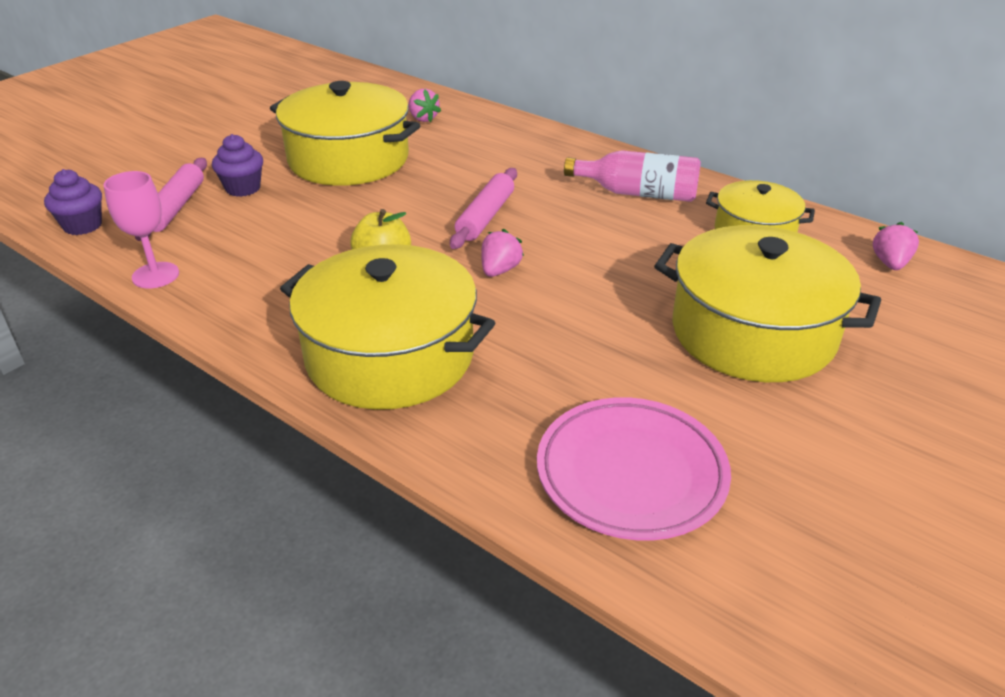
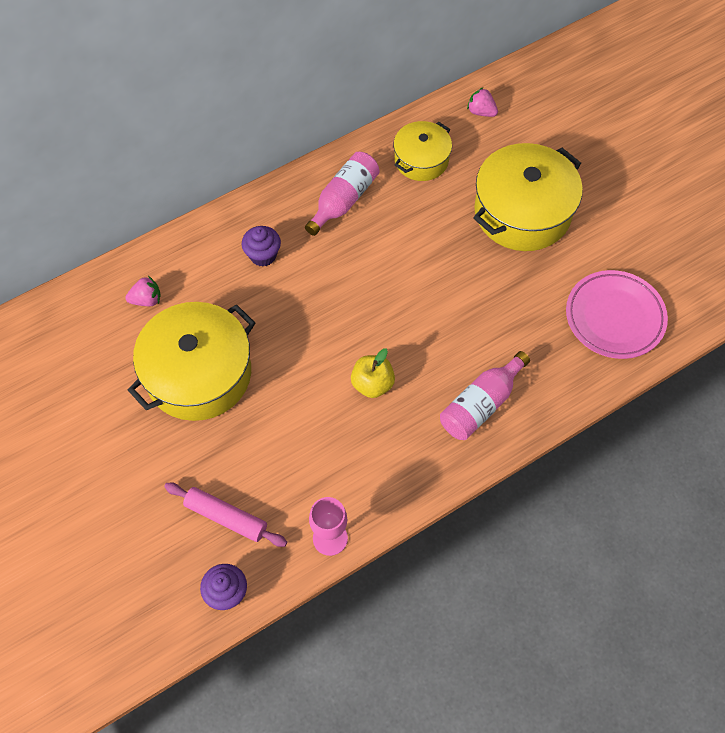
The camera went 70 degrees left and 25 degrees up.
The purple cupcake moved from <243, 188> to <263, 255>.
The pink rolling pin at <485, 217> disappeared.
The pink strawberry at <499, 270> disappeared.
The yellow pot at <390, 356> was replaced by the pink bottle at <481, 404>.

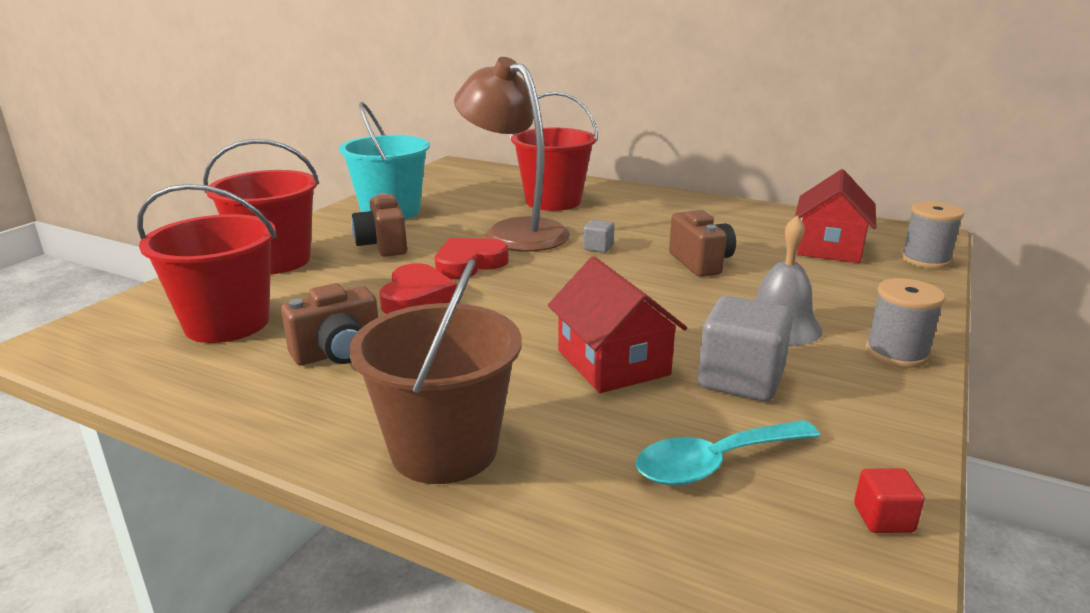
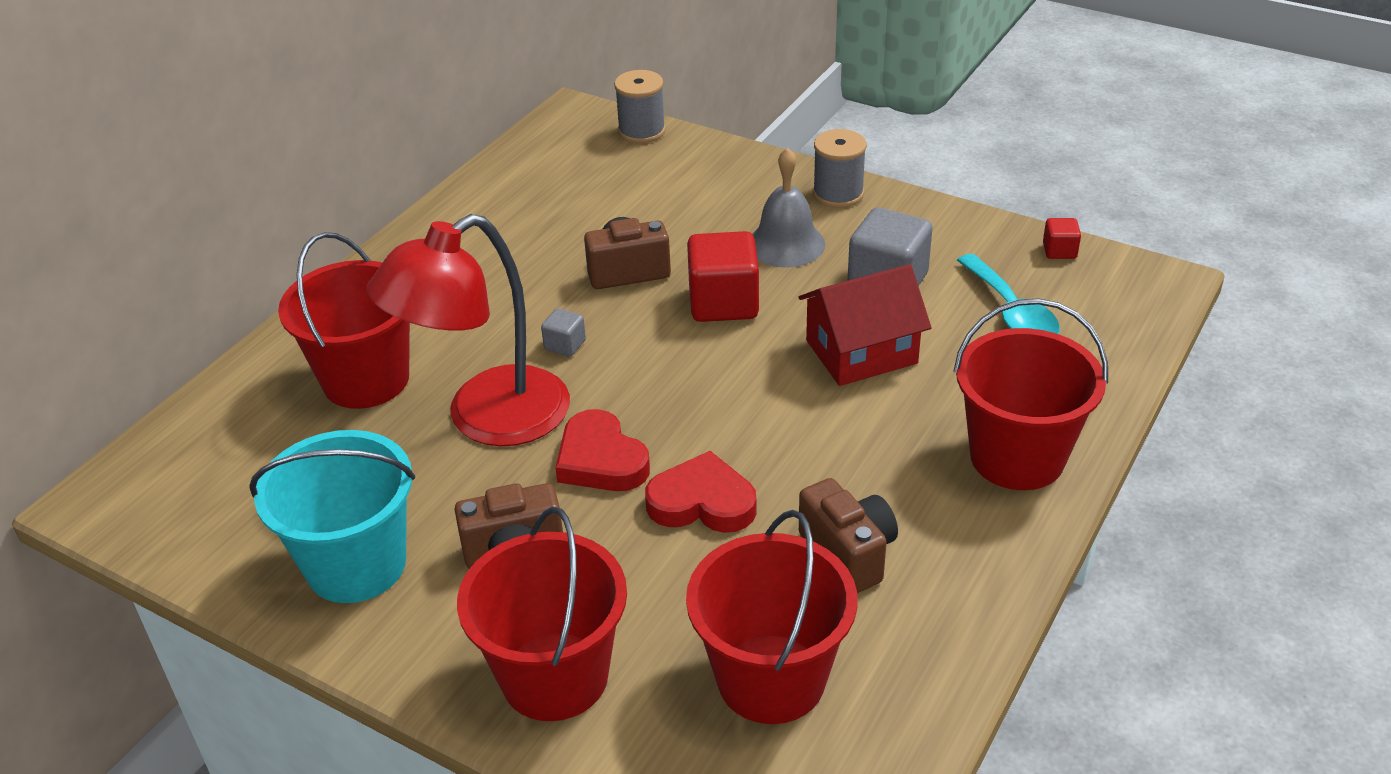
The camera went 85 degrees left and 15 degrees up.
The brown lamp at <514, 231> became the red lamp at <487, 419>.
The red house at <829, 247> disappeared.
The brown bucket at <444, 449> became the red bucket at <1017, 457>.
The red cube at <723, 303> appeared.

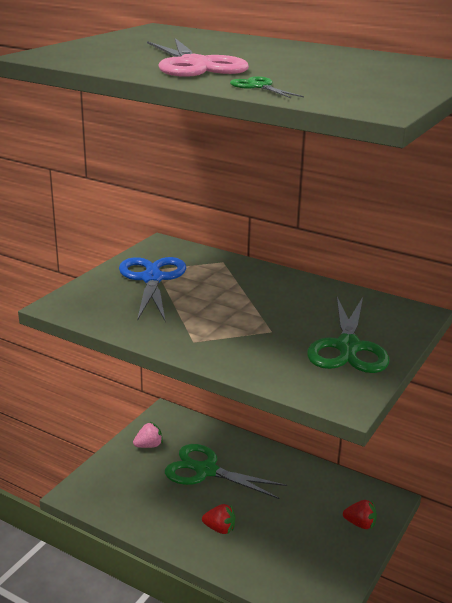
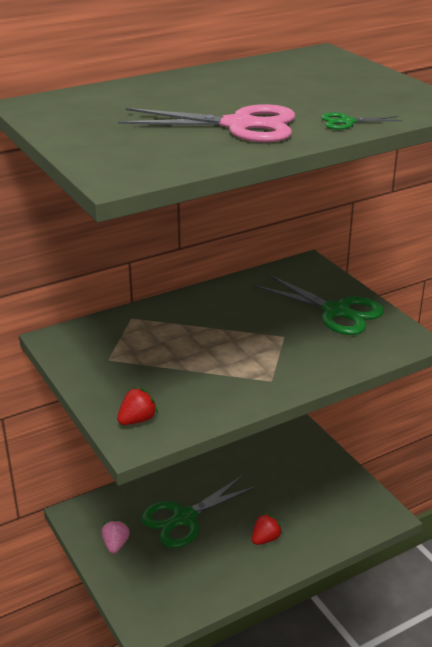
The camera went 60 degrees left and 5 degrees up.
The blue scissors at <152, 279> disappeared.
The red strawberry moved from <360, 524> to <137, 420>.

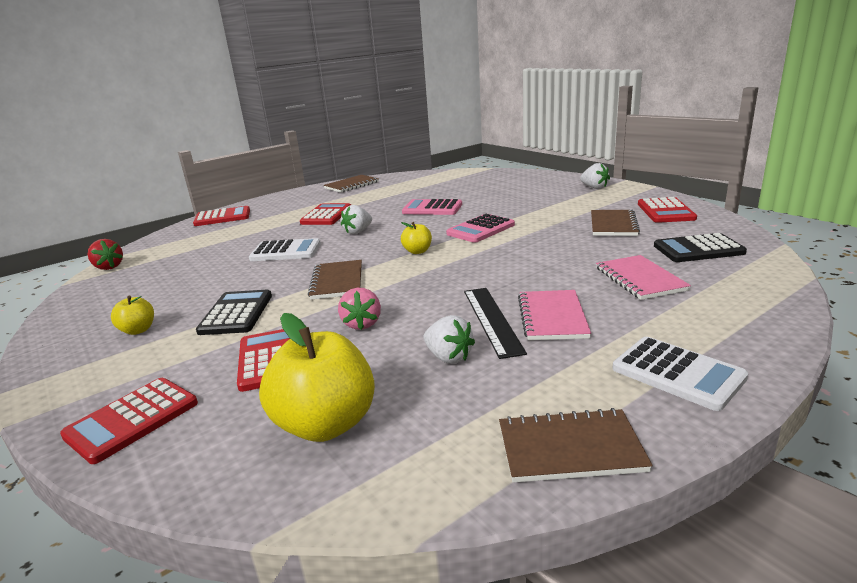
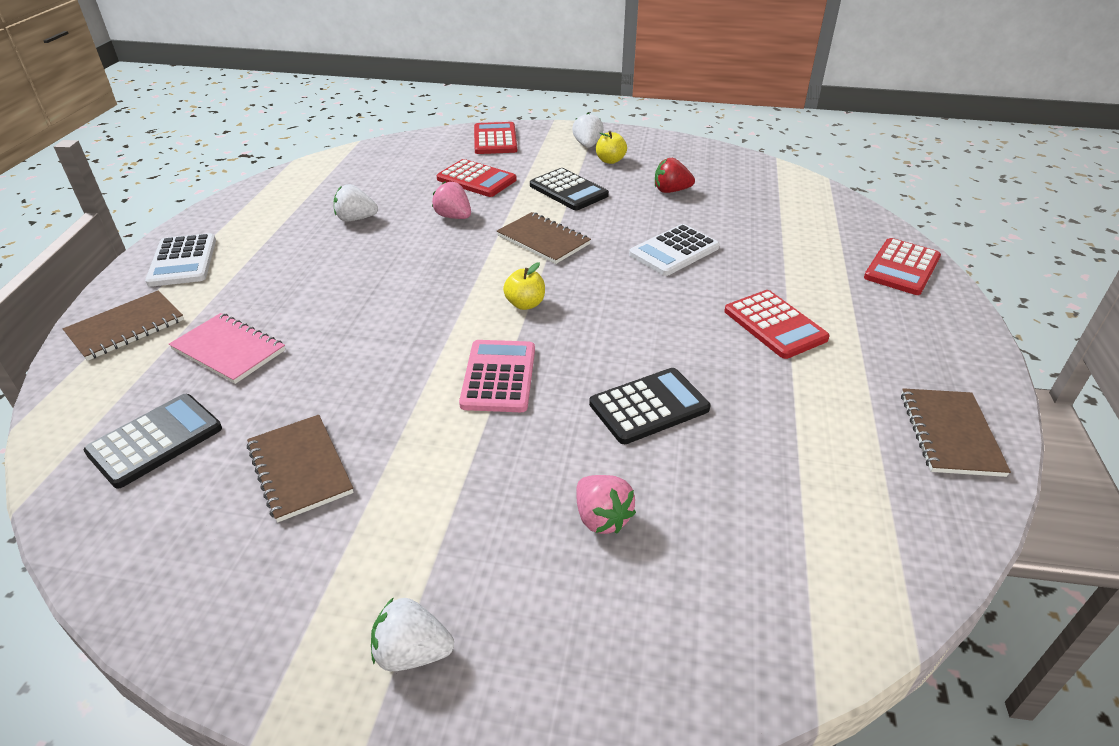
The camera went 135 degrees right and 15 degrees up.
The red calculator at <665, 211> disappeared.
The pink calculator at <432, 208> became the black calculator at <649, 406>.
The white strawberry moved from <358, 231> to <587, 145>.
The red strawberry moved from <109, 267> to <671, 191>.
The black ruler at <492, 320> disappeared.
The pink notebook at <552, 317> disappeared.
The yellow apple at <326, 424> disappeared.
The white calculator at <677, 373> turned 105 degrees counterclockwise.
The brown notebook moved from <570, 448> to <126, 327>.
The pink strawberry at <601, 518> appeared.

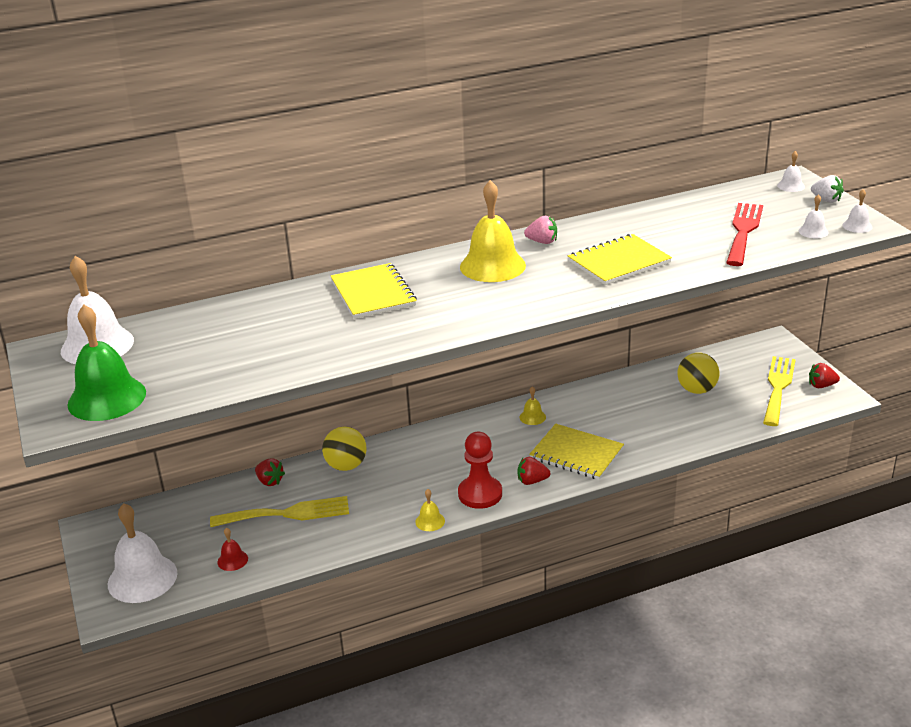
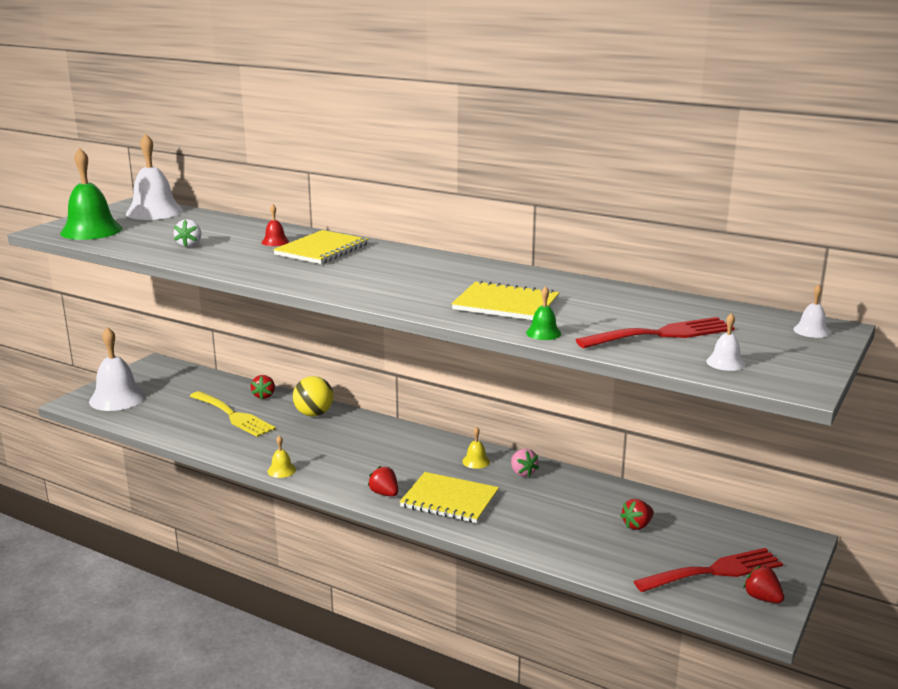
The camera went 50 degrees right and 10 degrees down.
The white strawberry moved from <826, 200> to <189, 245>.
The yellow bell at <492, 266> disappeared.
The white bell at <857, 226> disappeared.
The pink strawberry moved from <542, 242> to <522, 473>.
The yellow ball at <697, 390> was replaced by the red strawberry at <637, 525>.
The yellow fork at <778, 387> became the red fork at <714, 571>.
The yellow notebook at <576, 454> turned 60 degrees counterclockwise.
The red pawn at <480, 494> disappeared.
The red bell moved from <232, 560> to <275, 242>.
The green bell at <543, 333> appeared.

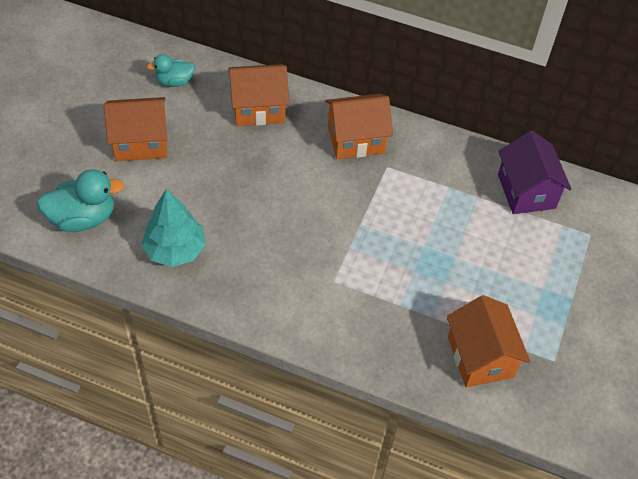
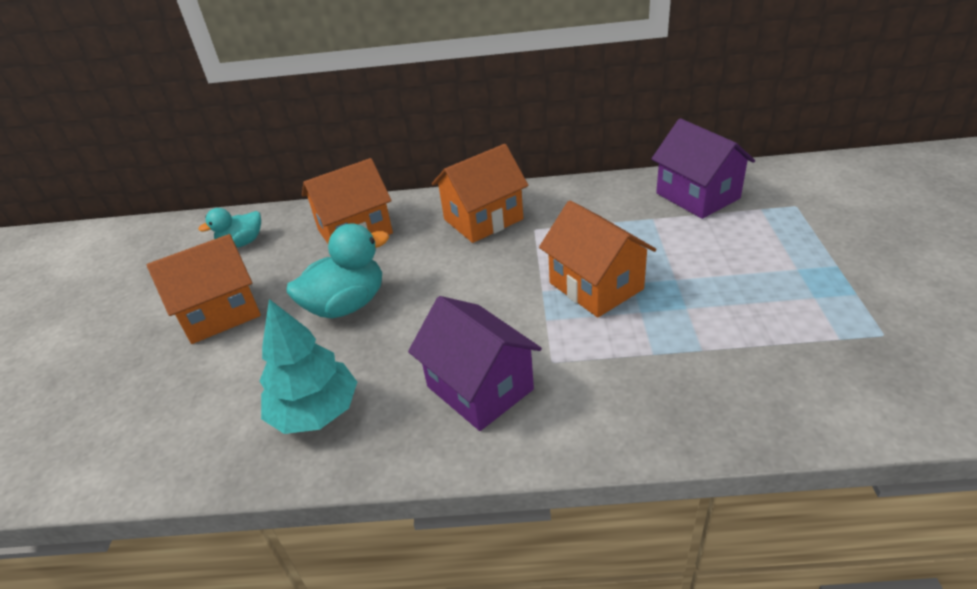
The camera went 15 degrees left and 15 degrees down.
The turquoise duck moved from <83, 218> to <346, 305>.
The orange house moved from <480, 357> to <596, 286>.
The purple house at <479, 388> appeared.

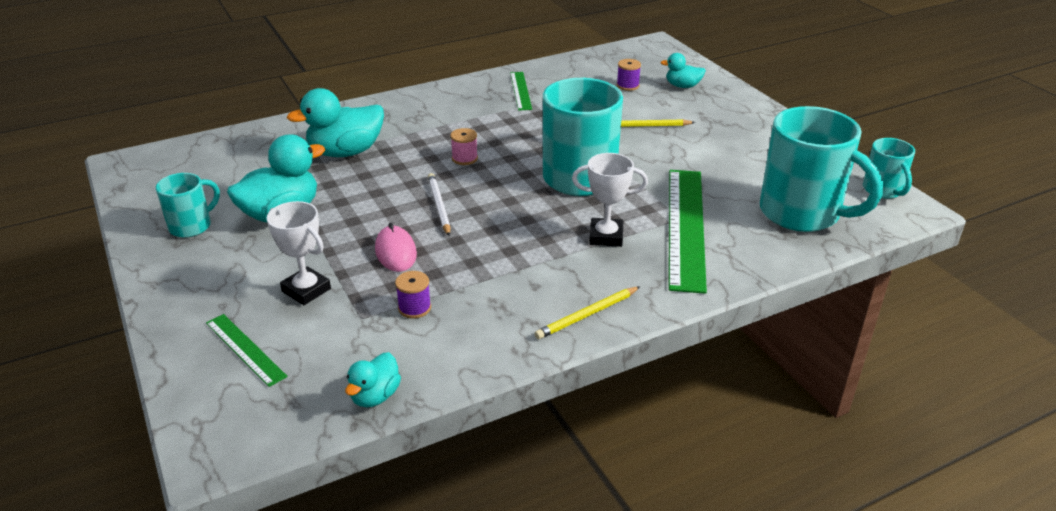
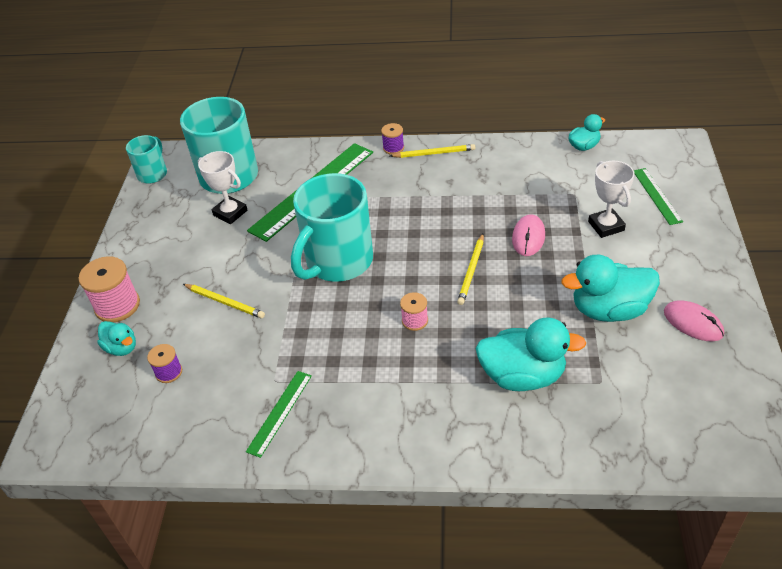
The camera went 145 degrees left and 10 degrees up.
The white trophy moved from <606, 236> to <230, 213>.
The turquoise mug at <192, 226> was replaced by the pink mouse at <693, 323>.
The white pencil at <439, 206> became the yellow pencil at <471, 271>.
The purple spool moved from <414, 308> to <393, 148>.
The pink spool at <117, 306> appeared.

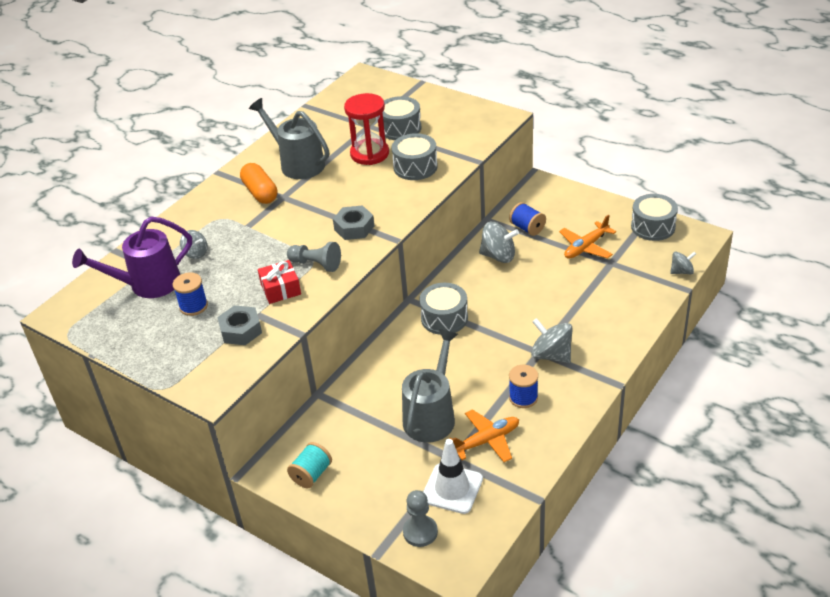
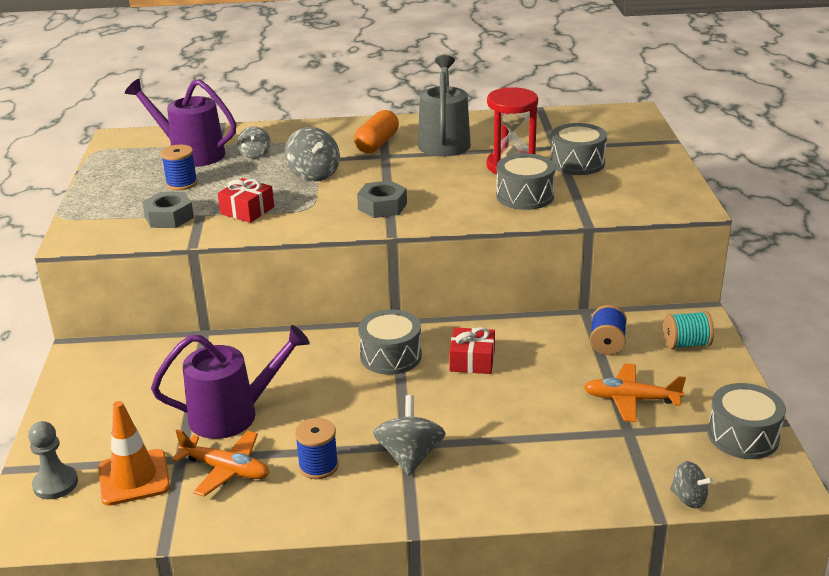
The camera went 50 degrees right and 10 degrees down.
The grey spinning top moved from <498, 256> to <314, 174>.
The grey pawn at <316, 264> disappeared.
The grey watering can at <432, 415> became the purple watering can at <233, 414>.
The white traffic cone at <452, 488> became the orange traffic cone at <134, 478>.
The turquoise spool moved from <311, 474> to <686, 344>.
The red gift at <472, 360> appeared.

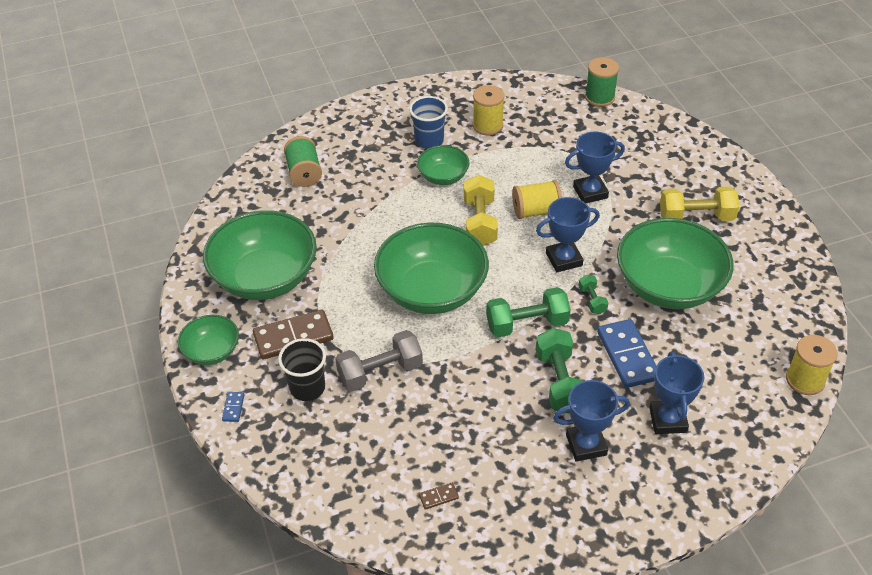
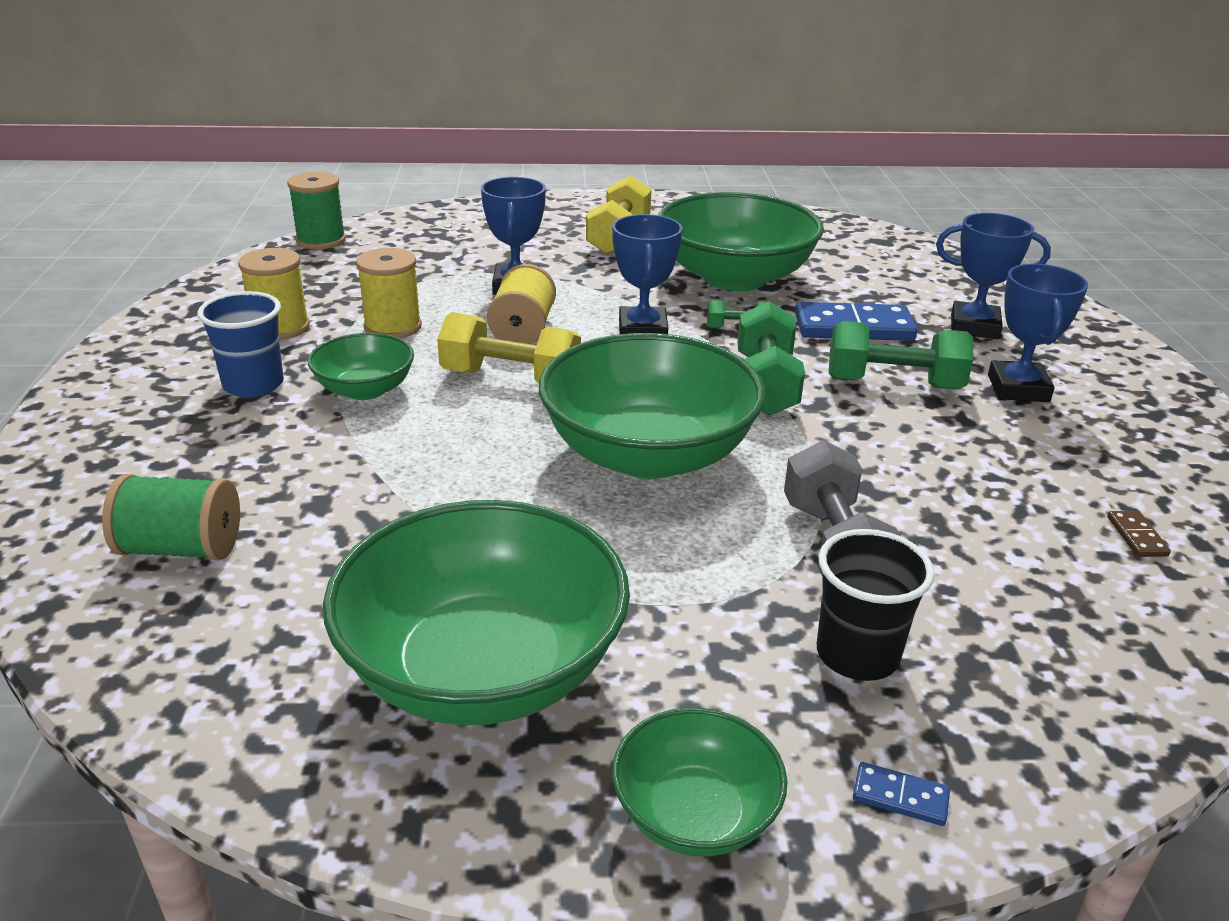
The camera went 75 degrees left and 15 degrees down.
The brown domino at <293, 337> disappeared.
The yellow spool moved from <805, 380> to <393, 327>.

